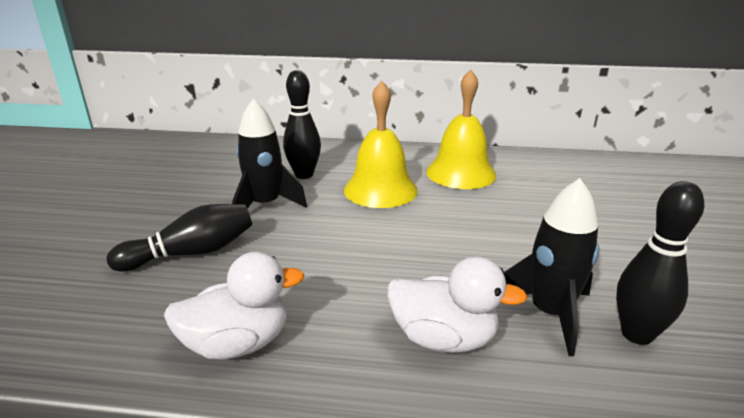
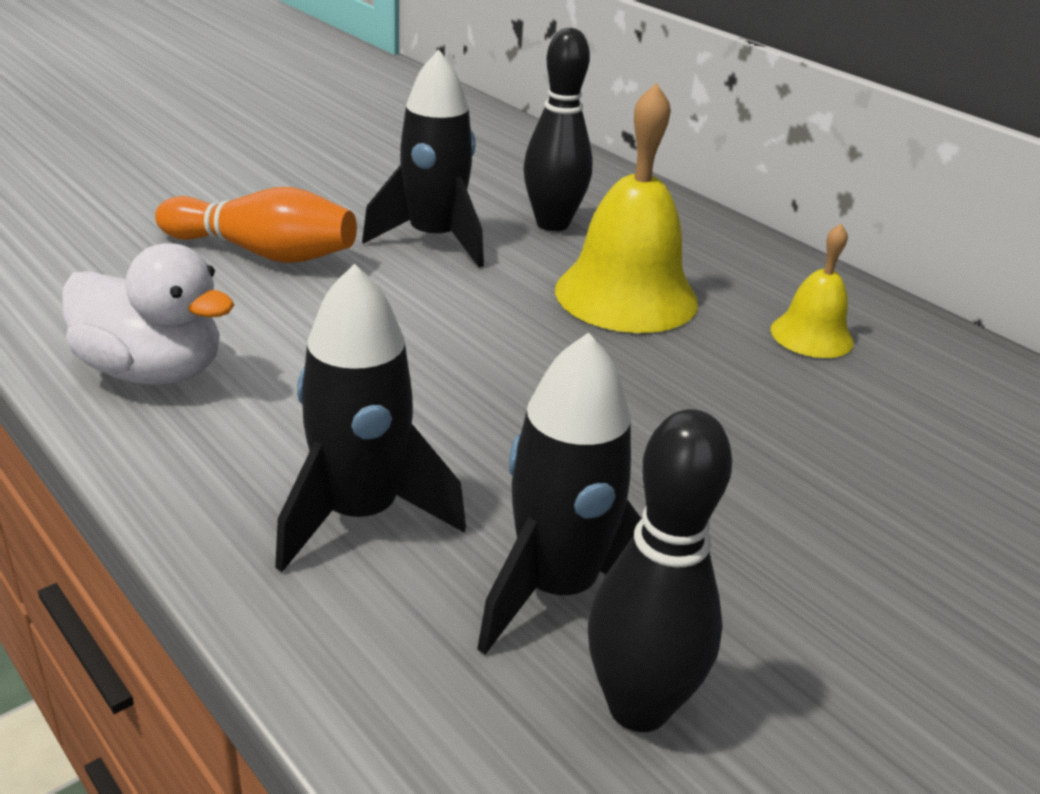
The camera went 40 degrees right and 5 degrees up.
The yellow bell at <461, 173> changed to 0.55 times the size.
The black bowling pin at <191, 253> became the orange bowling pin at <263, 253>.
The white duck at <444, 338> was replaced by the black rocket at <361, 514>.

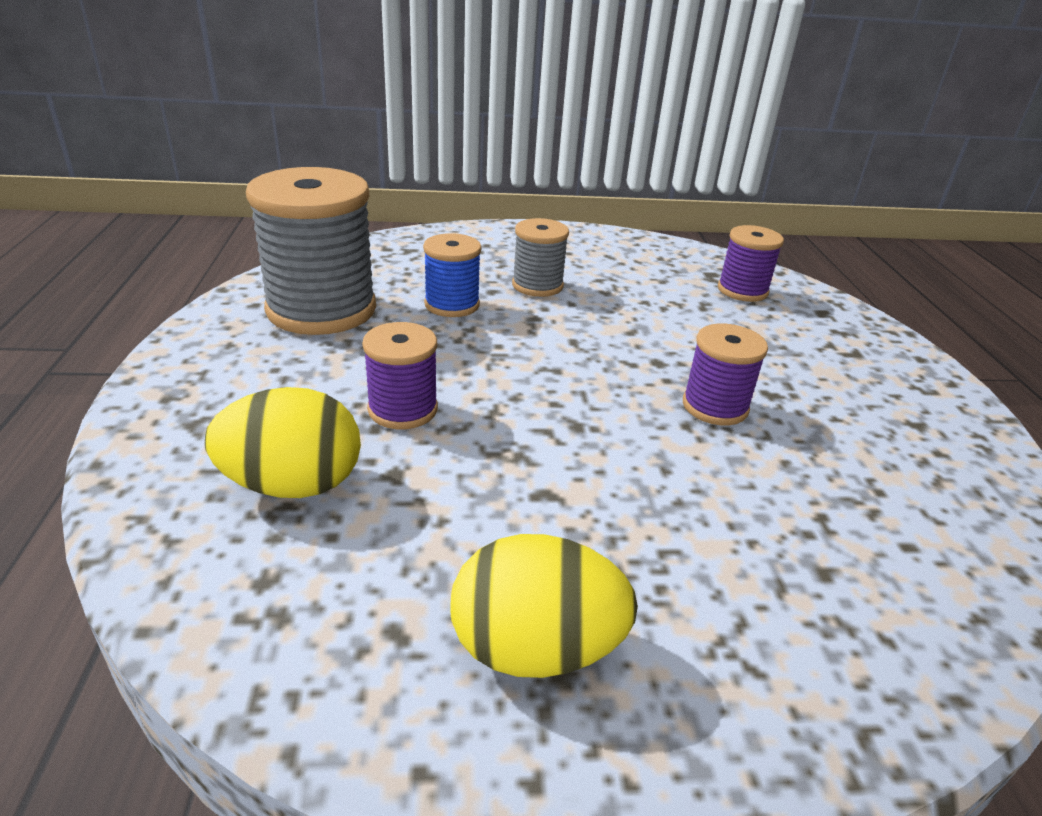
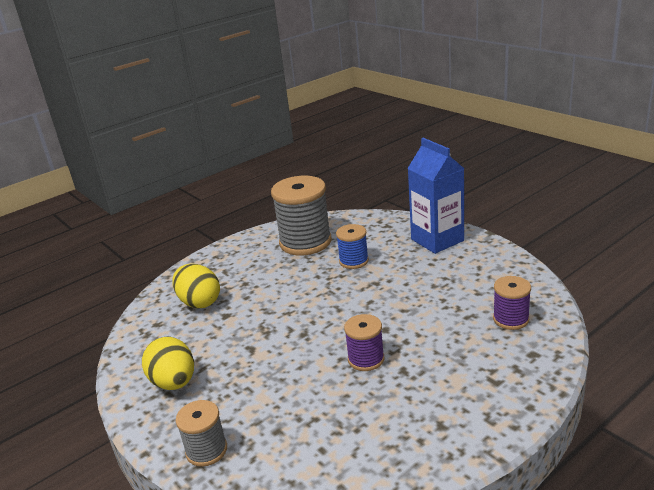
The camera went 60 degrees right and 5 degrees down.
The grey spool moved from <537, 285> to <206, 450>.
The purple spool at <403, 409> disappeared.
The blue carton at <437, 240> appeared.

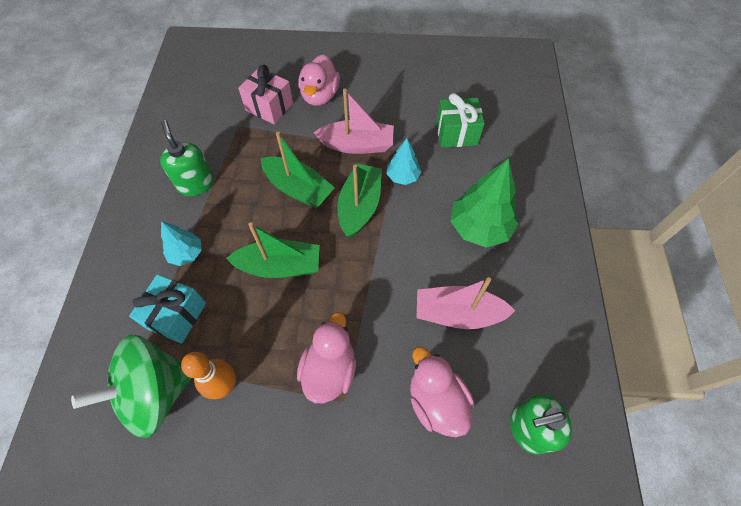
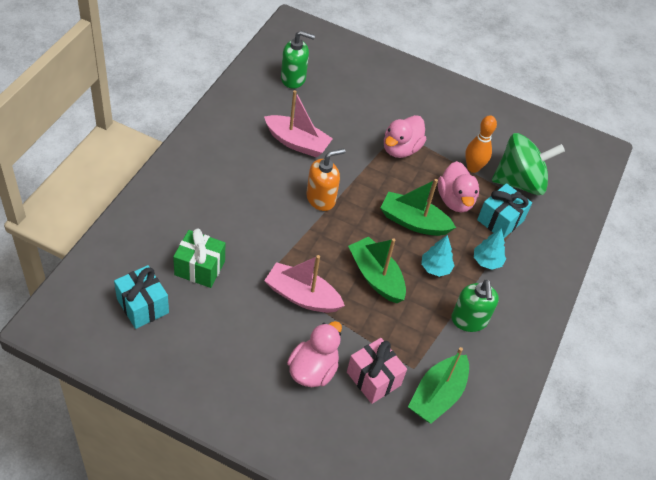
The camera went 165 degrees left and 10 degrees down.
The turquoise tree moved from <403, 176> to <435, 268>.
The green tree at <479, 227> disappeared.
The green boat moved from <359, 206> to <437, 395>.
The pink duck moved from <436, 401> to <455, 200>.
The orange soap dispenser at <321, 198> appeared.
The turquoise gift at <143, 306> appeared.

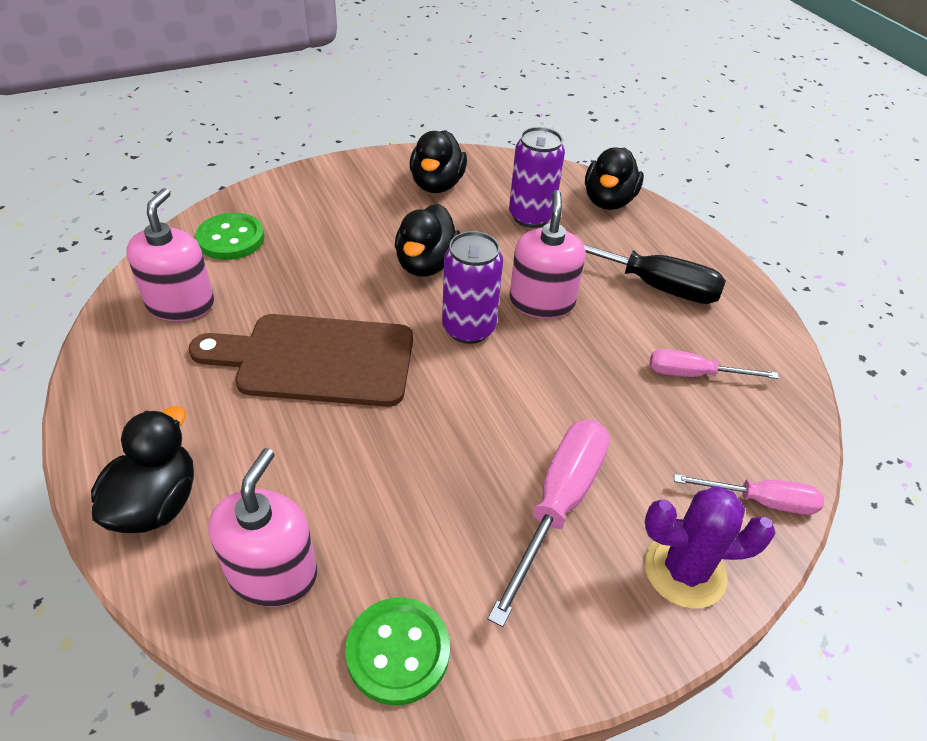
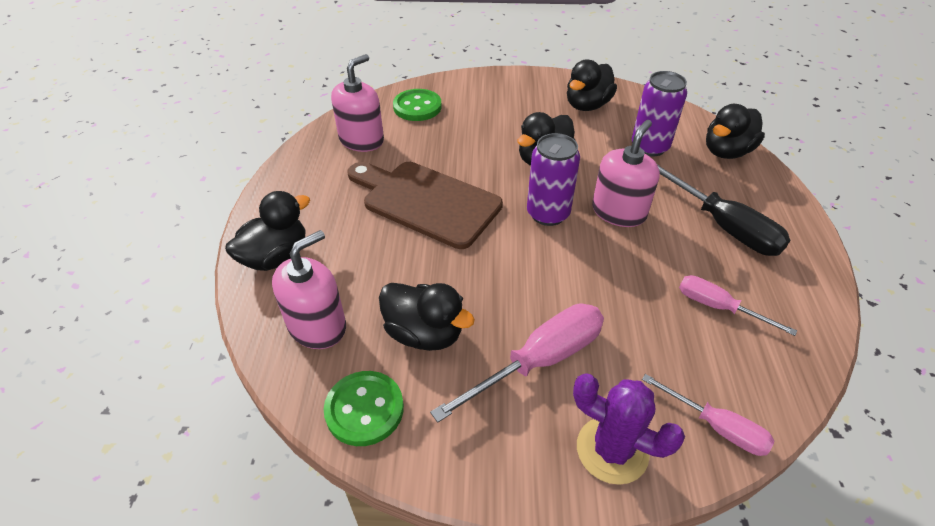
The camera went 30 degrees right and 0 degrees up.
The black duck at <424, 333> appeared.

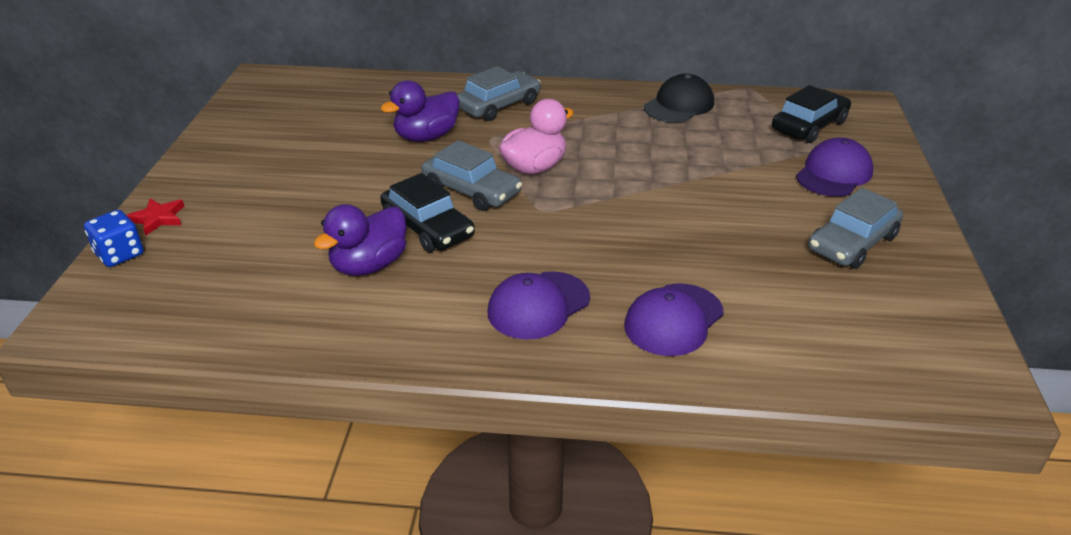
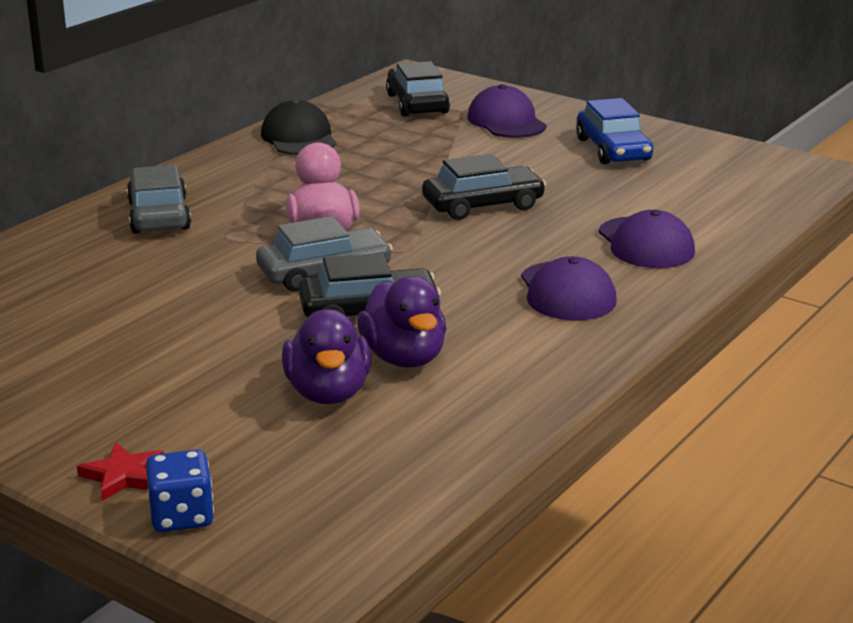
The camera went 60 degrees left and 10 degrees down.
The purple duck moved from <426, 137> to <328, 393>.
The grey car at <852, 243> became the blue car at <613, 149>.
The black car at <483, 205> appeared.

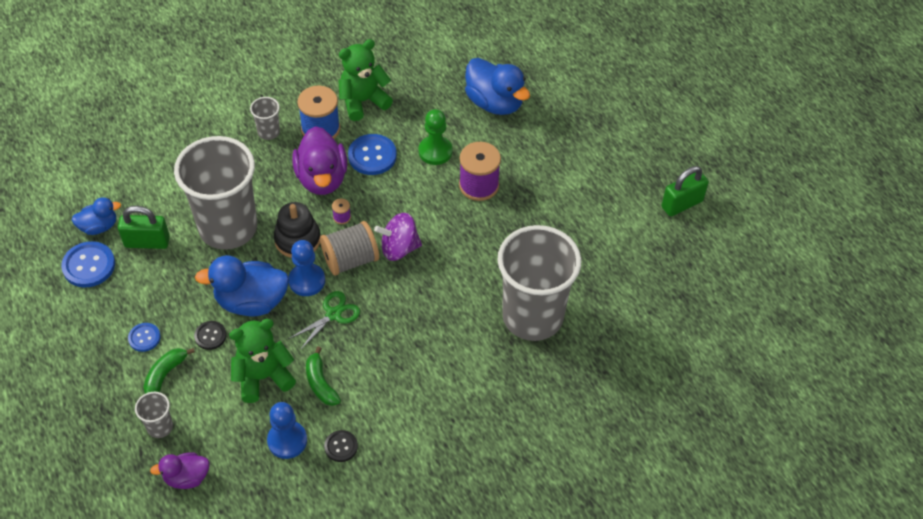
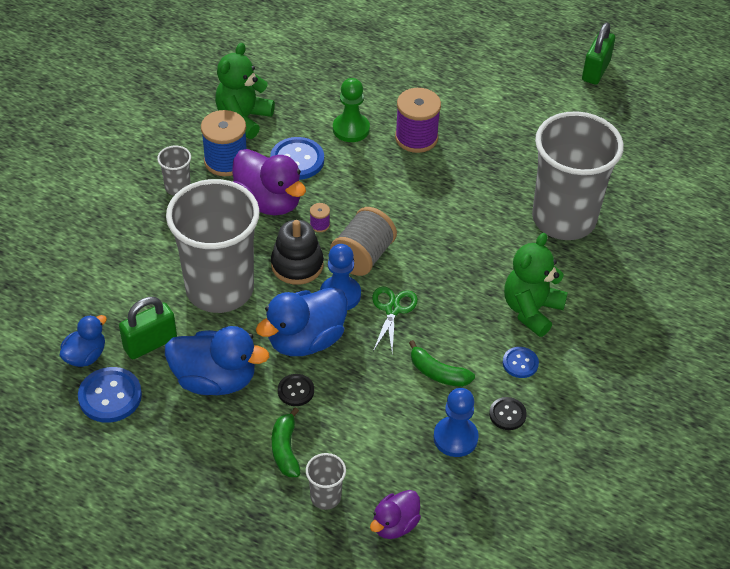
The camera went 35 degrees left and 5 degrees down.
The blue duck moved from <494, 103> to <215, 380>.
The purple spinning top at <399, 248> disappeared.
The green teddy bear moved from <263, 377> to <531, 310>.
The blue button moved from <144, 338> to <520, 363>.

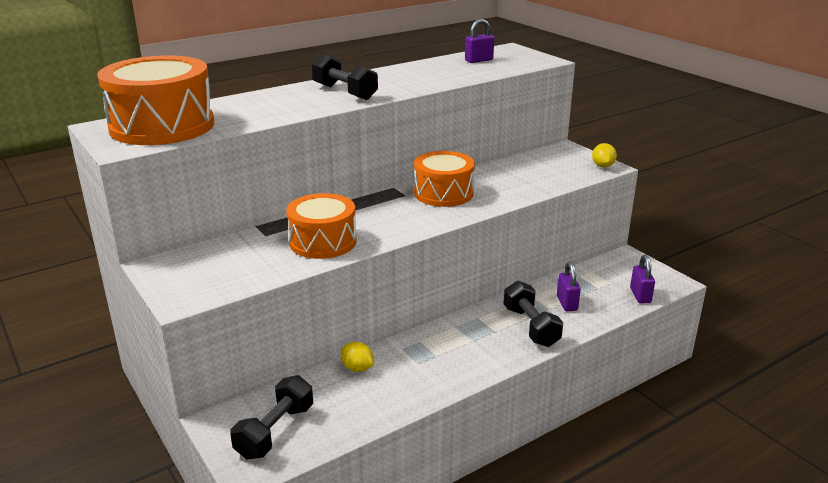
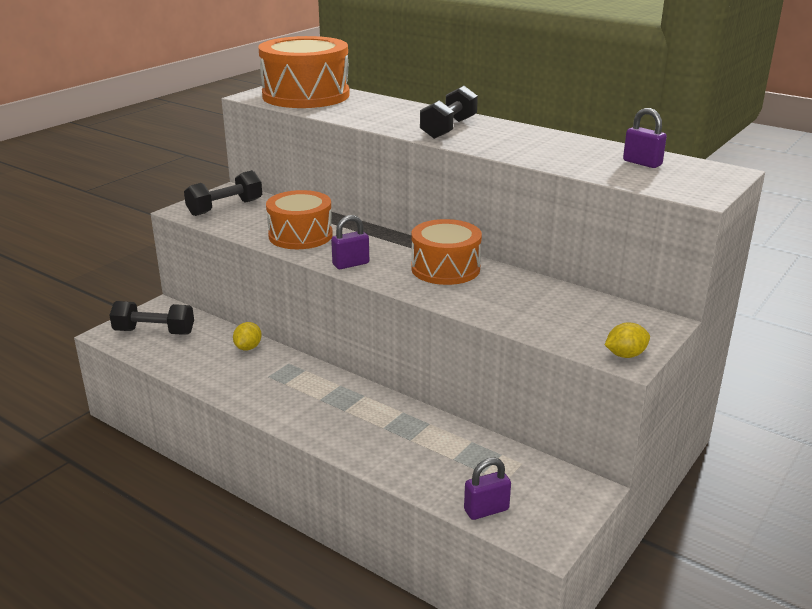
The camera went 70 degrees right and 0 degrees up.
The purple padlock moved from <567, 303> to <351, 264>.
The black dumbbell moved from <531, 326> to <225, 207>.

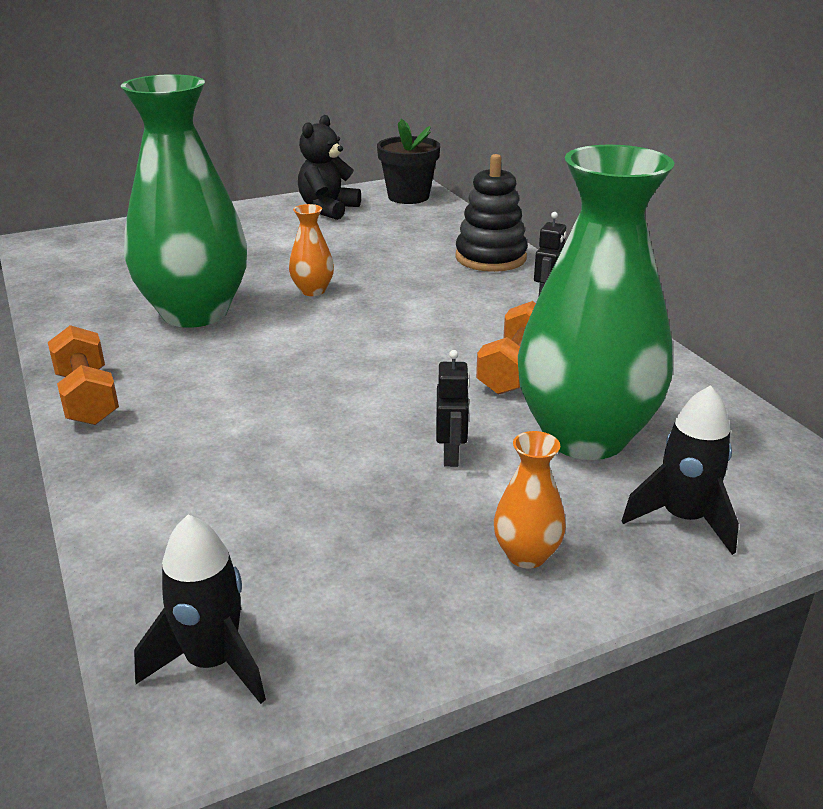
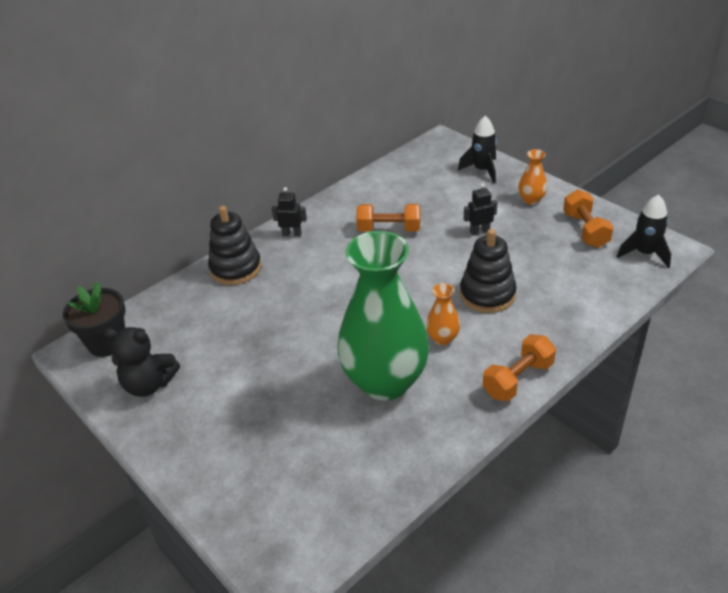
The camera went 105 degrees left and 10 degrees up.
The green vase at <585, 436> disappeared.
The orange vase moved from <312, 291> to <442, 338>.
The orange dumbbell at <585, 230> appeared.
The black stacking toy at <487, 294> appeared.

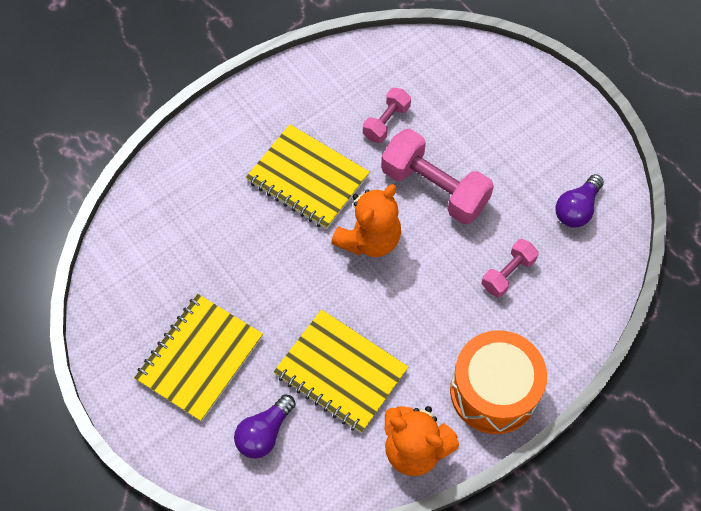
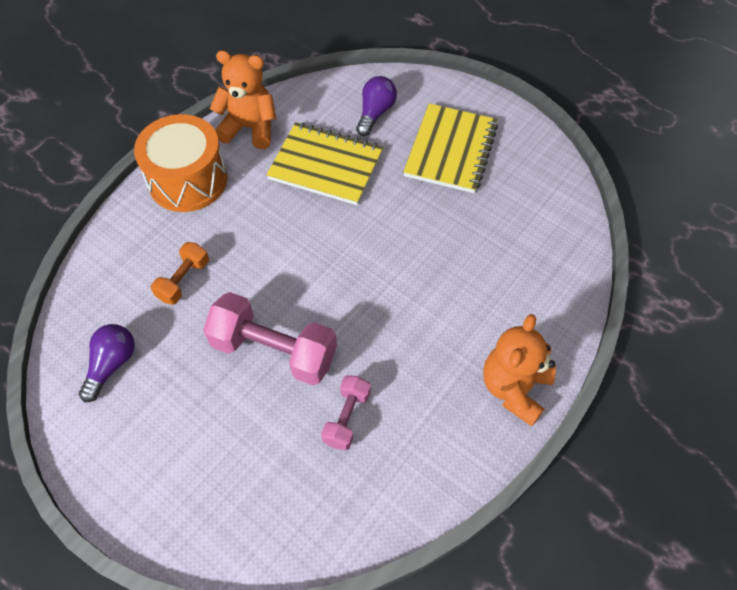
The camera went 165 degrees right and 5 degrees down.
The yellow notebook at <307, 179> disappeared.
The orange teddy bear moved from <369, 239> to <514, 388>.
The pink dumbbell at <507, 273> became the orange dumbbell at <183, 280>.

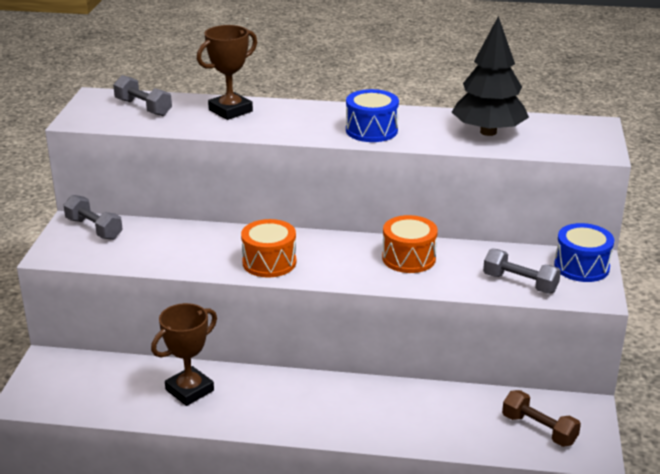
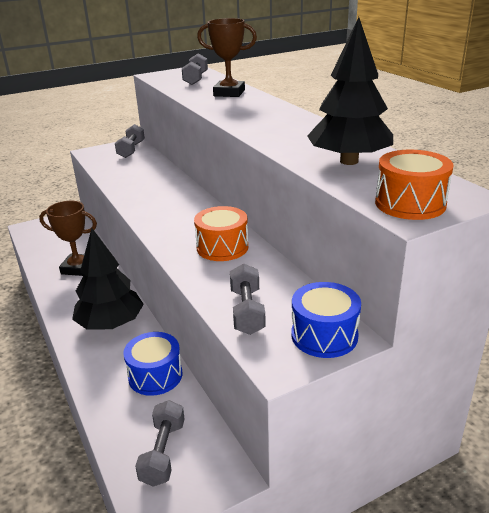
The camera went 55 degrees right and 0 degrees up.
The blue drum moved from <371, 130> to <155, 376>.
The orange drum moved from <269, 262> to <410, 204>.
The brown dumbbell at <539, 429> became the grey dumbbell at <163, 452>.
The black tree at <110, 324> appeared.

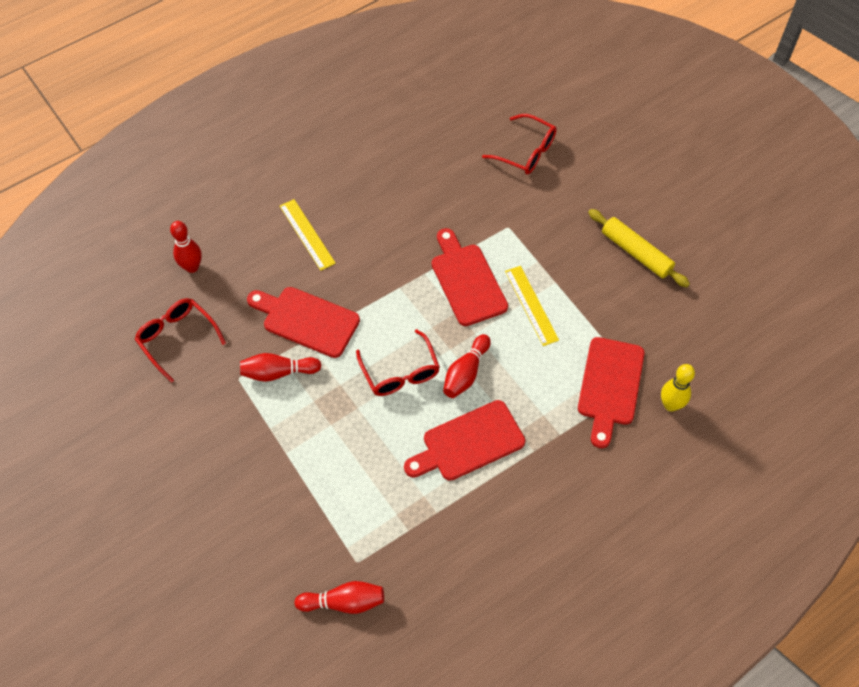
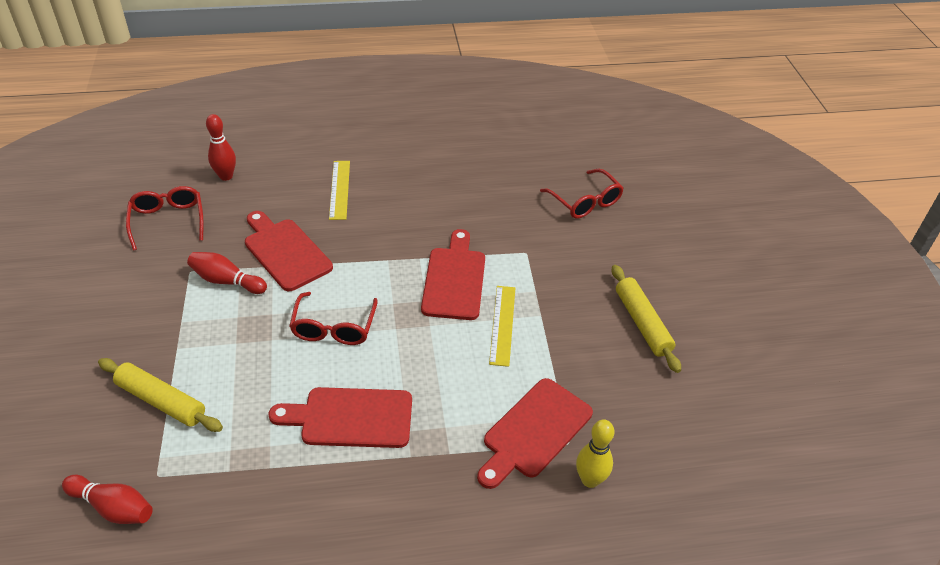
The camera went 25 degrees right and 15 degrees down.
The red bowling pin at <466, 373> disappeared.
The yellow rolling pin at <161, 401> appeared.

